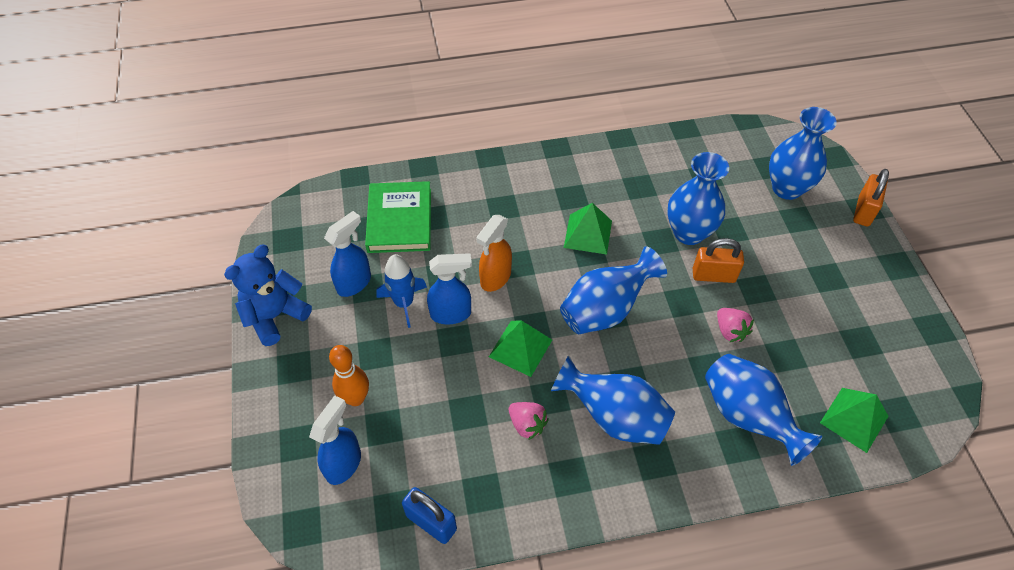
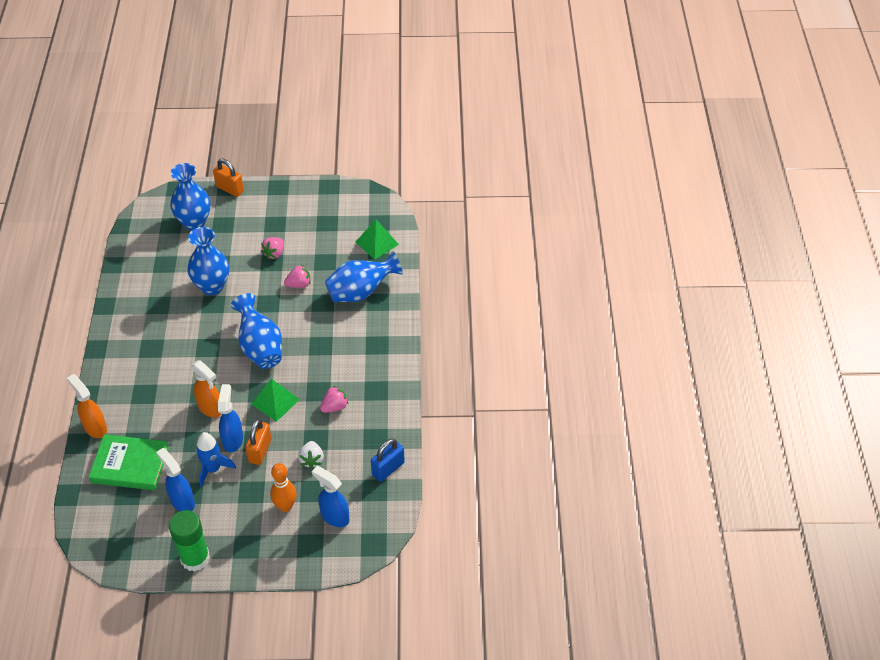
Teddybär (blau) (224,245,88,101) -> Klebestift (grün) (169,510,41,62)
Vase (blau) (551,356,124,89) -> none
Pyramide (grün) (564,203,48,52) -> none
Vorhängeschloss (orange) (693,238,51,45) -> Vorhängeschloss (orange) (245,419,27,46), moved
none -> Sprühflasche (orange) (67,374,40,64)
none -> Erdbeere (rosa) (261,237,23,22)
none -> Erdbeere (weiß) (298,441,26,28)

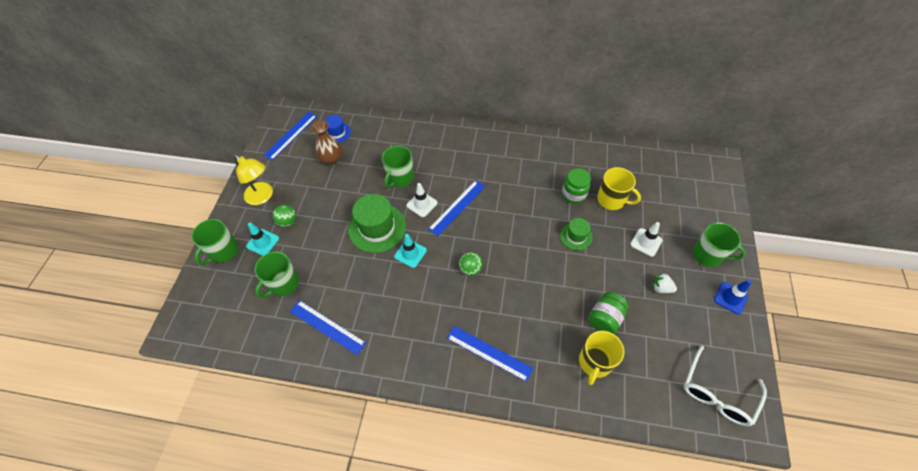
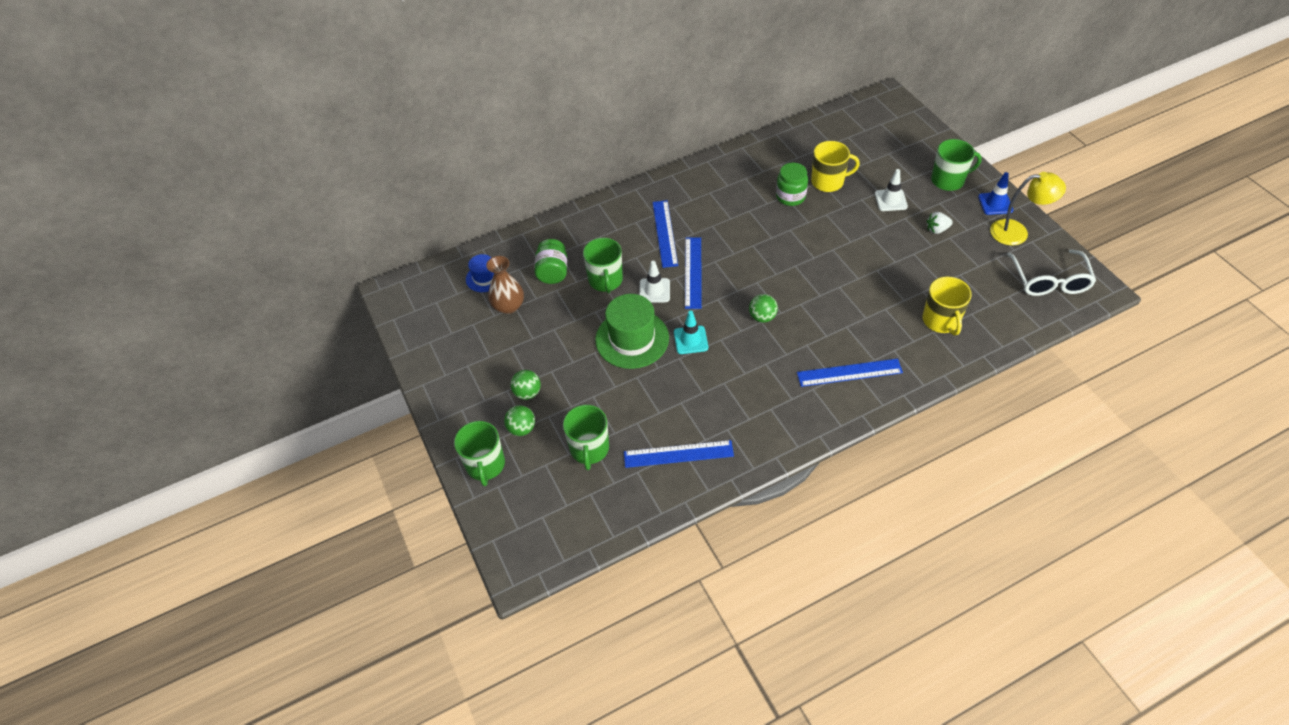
Lampe (gelb) (233,155,40,50) -> Lampe (gelb) (990,172,76,74), moved
Leitkegel (türkis) (246,222,33,34) -> Ball (grün) (504,405,31,31)
Lineal (blau) (263,112,54,48) -> Lineal (blau) (653,200,25,68), moved
Hut (grün) (560,218,33,32) -> none
Einmachglas (grün) (588,292,40,42) -> Einmachglas (grün) (534,239,33,45), moved

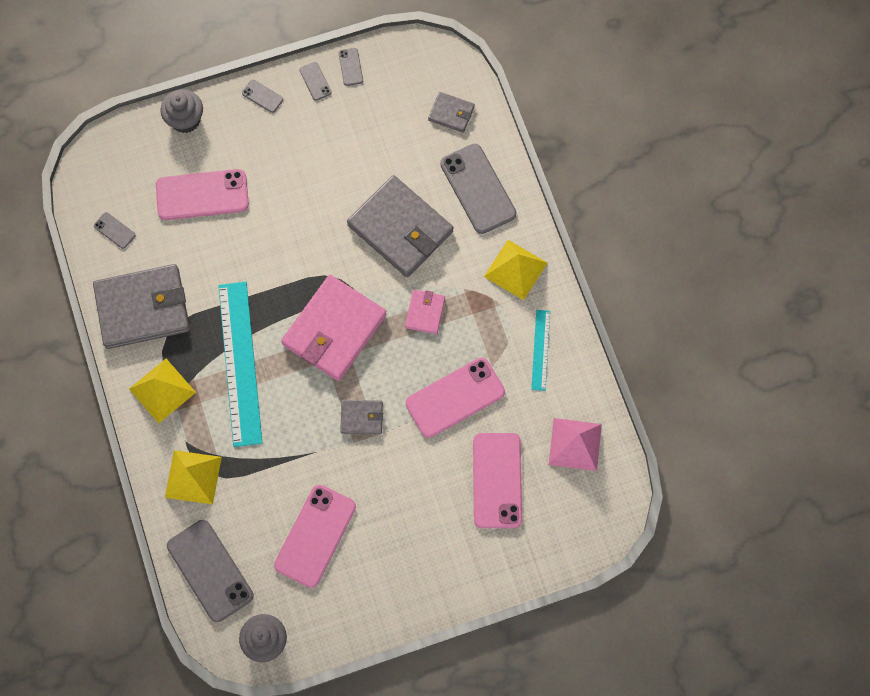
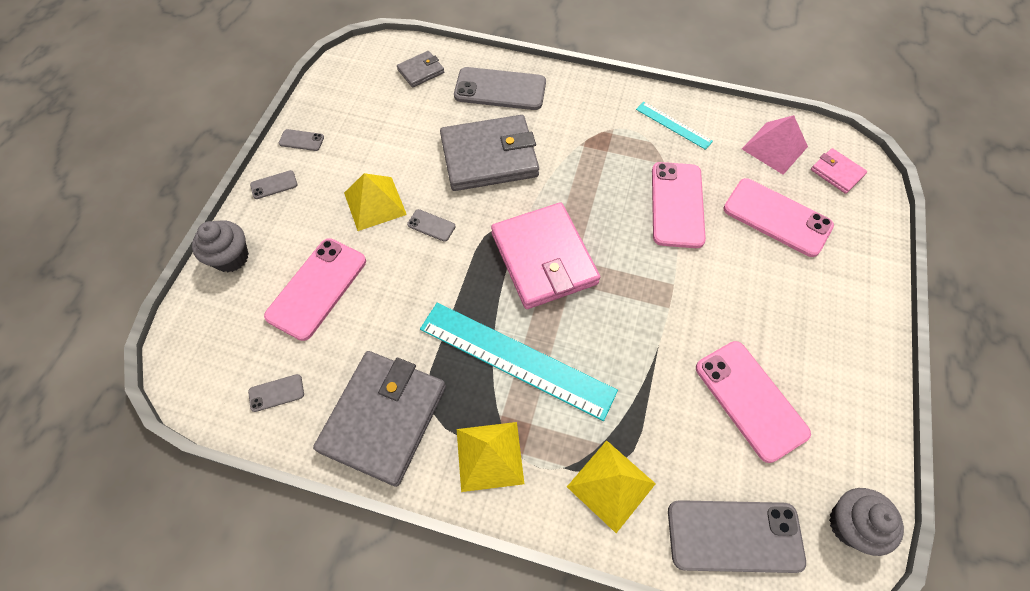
Handy (grau) (338,48,25,38) -> Handy (grau) (407,209,49,33), moved
Geldbörse (grau) (340,400,43,34) -> none
Geldbörse (rosa) (405,290,40,44) -> Geldbörse (rosa) (811,148,56,46), moved
Pyramide (gelb) (484,240,63,60) -> Pyramide (gelb) (344,173,63,58), moved

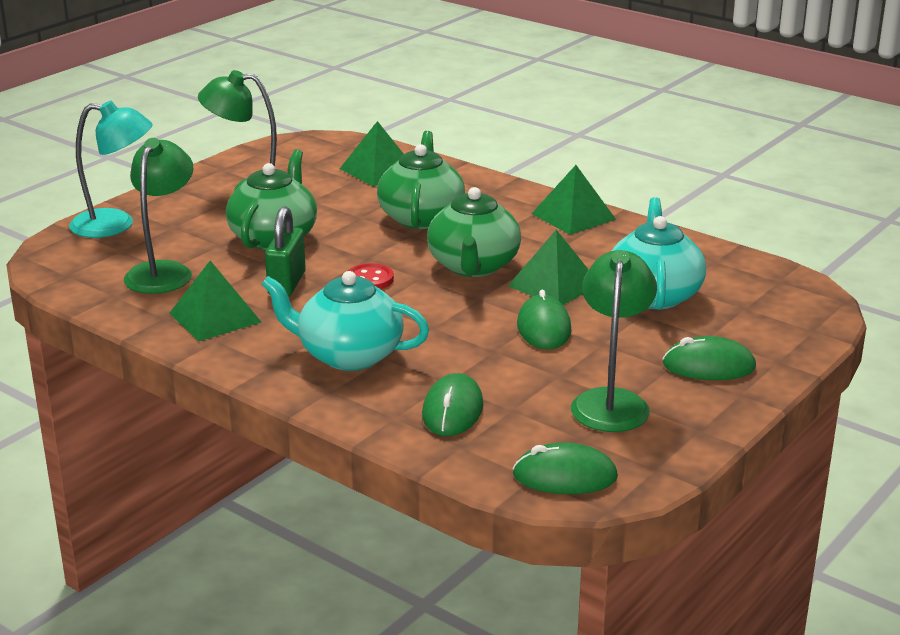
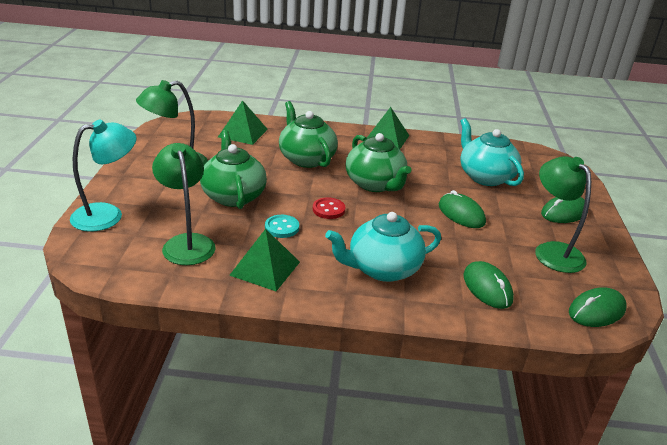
Vorhängeschloss (grün) (265,206,41,91) -> Knopf (türkis) (265,215,34,23)
Pyramide (grün) (508,230,81,75) -> none

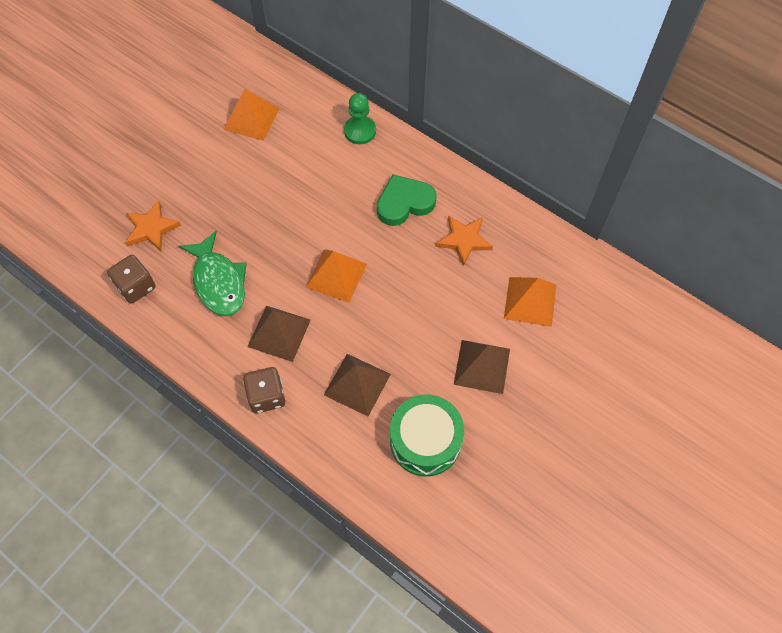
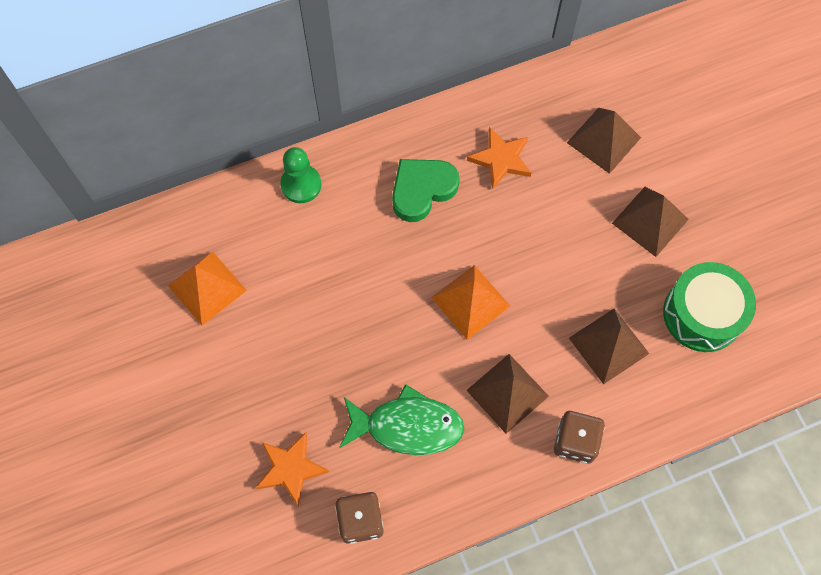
Herz (grün) (377,174,60,52) -> Herz (grün) (392,159,68,63), 45 degrees clockwise
Pyramide (orange) (504,277,52,50) -> Pyramide (braun) (567,108,74,66)

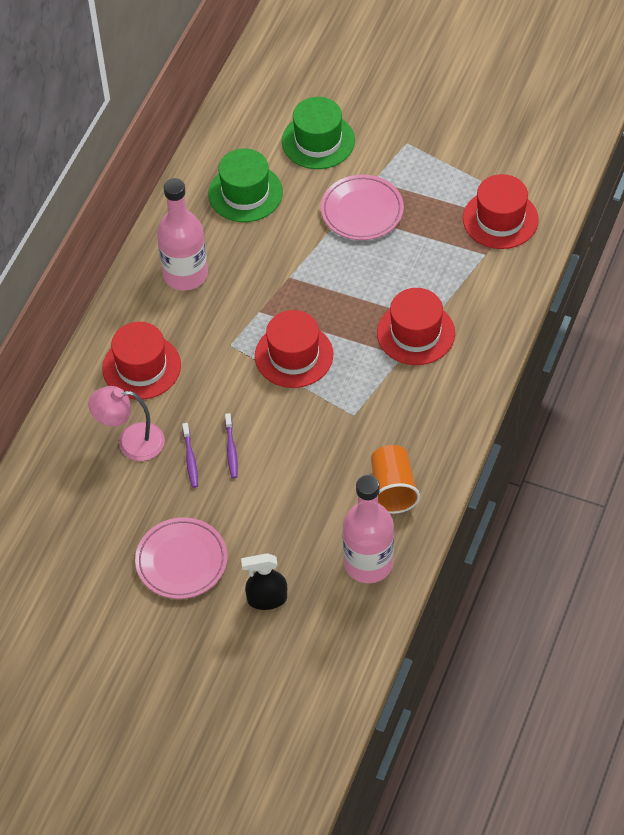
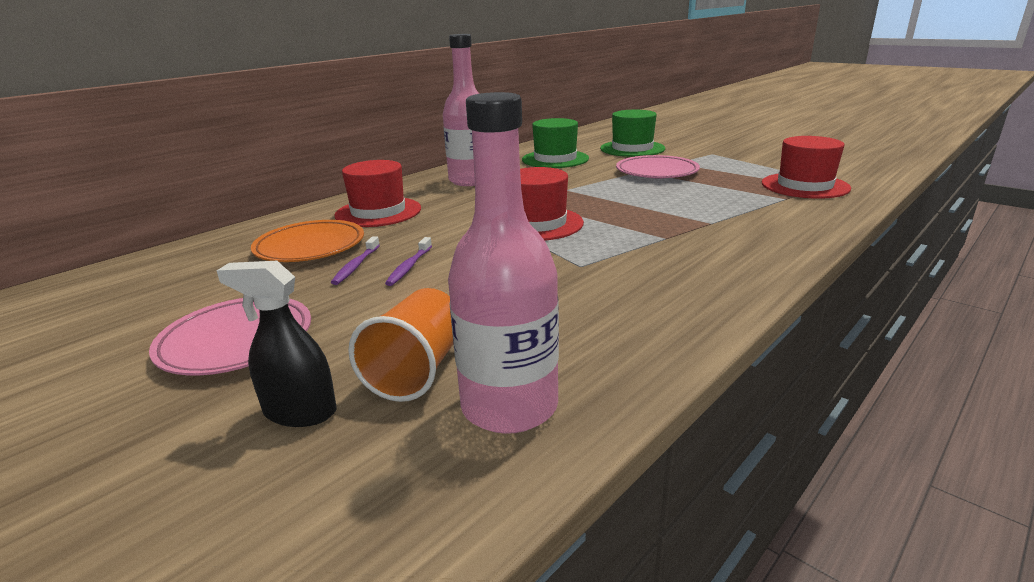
Lampe (rosa) (88,386,77,75) -> Teller (orange) (251,220,113,42)
Becher (orange) (371,445,49,69) -> Becher (orange) (348,288,105,114), moved
Hut (rot) (377,288,78,77) -> none

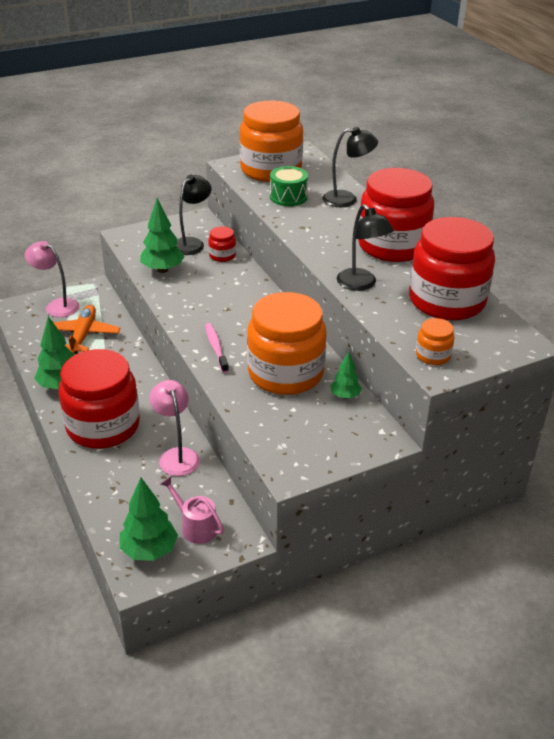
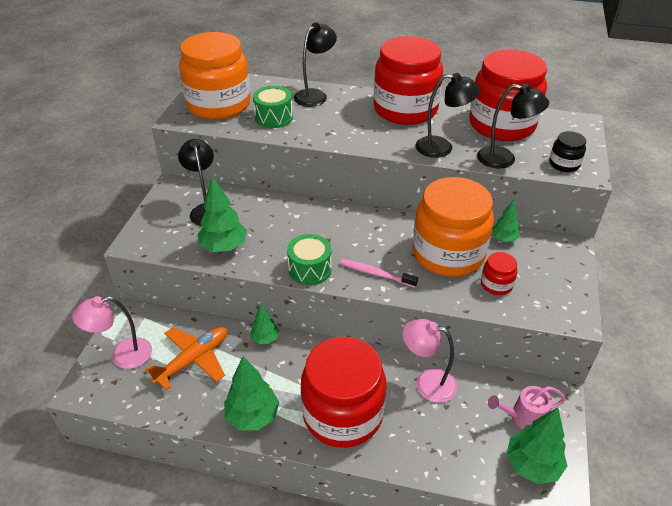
Flugzeug (orange) (53,305,67,49) -> Flugzeug (orange) (145,327,82,63), 90 degrees clockwise
Einmachglas (rot) (208,226,28,36) -> Einmachglas (rot) (481,252,37,43), moved
Einmachglas (orange) (416,318,39,47) -> Einmachglas (schwarz) (549,131,37,41)
none -> Baum (grün) (250,304,29,40)
none -> Trommel (grün) (287,234,45,51)
none -> Lampe (schwarz) (477,84,72,85)

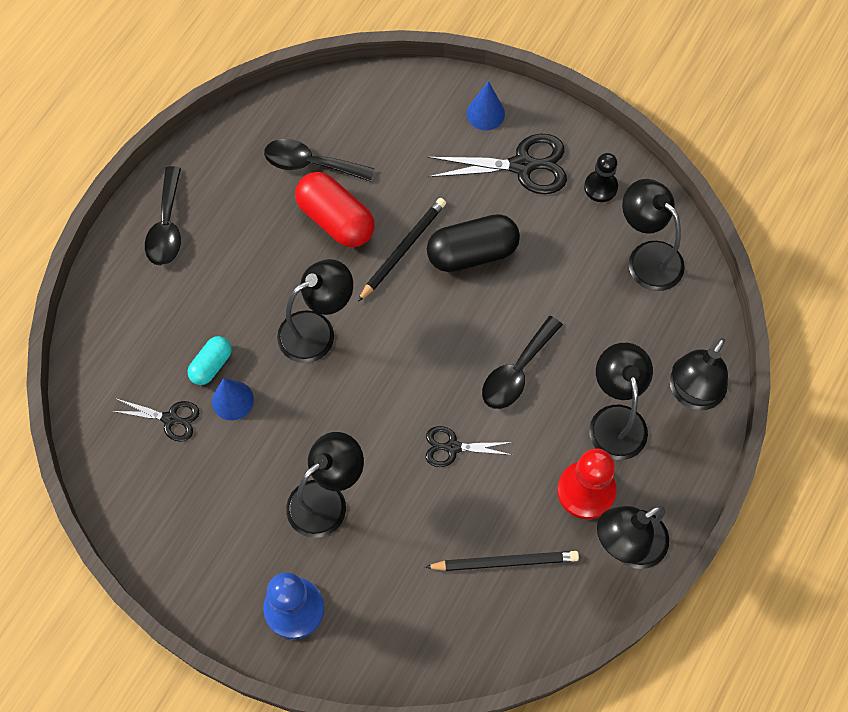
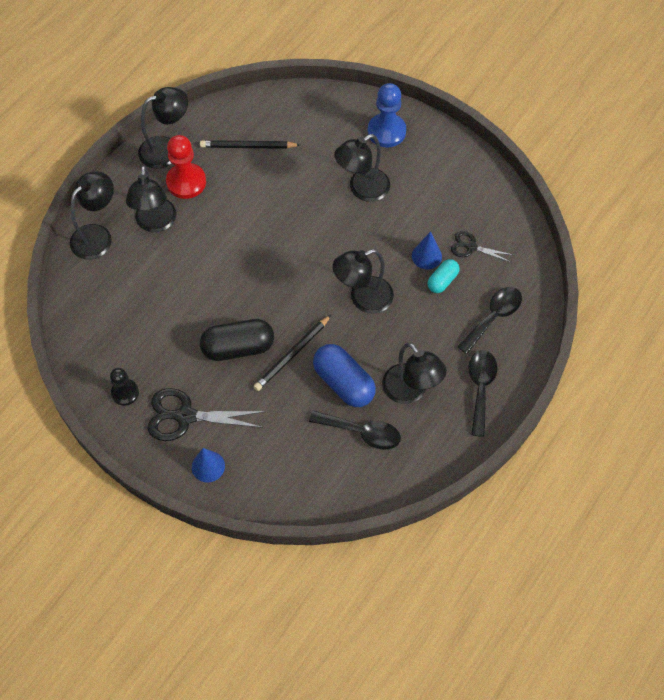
Kapsel (rot) (295,172,80,75) -> Kapsel (blau) (313,344,63,63)
Schere (schwarz) (426,426,87,41) -> none
Löffel (schwarz) (482,316,81,93) -> Löffel (schwarz) (457,287,65,67), moved
Lampe (schwarz) (622,179,63,112) -> Lampe (schwarz) (382,343,65,61), moved

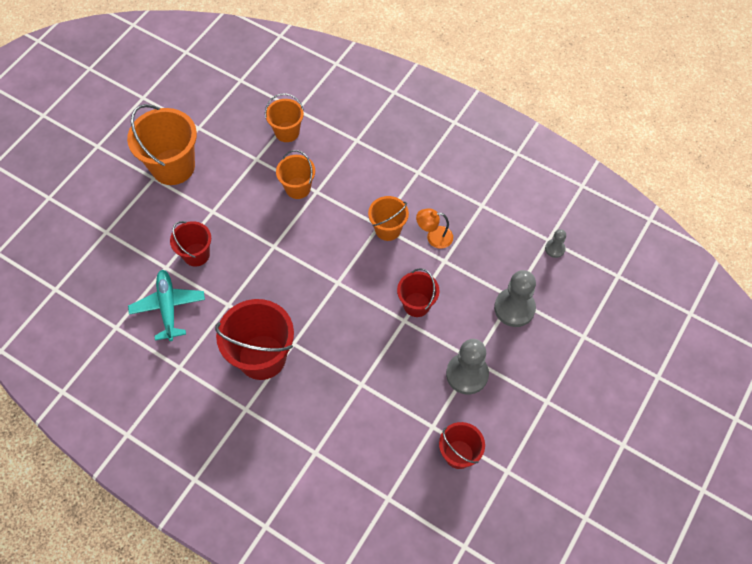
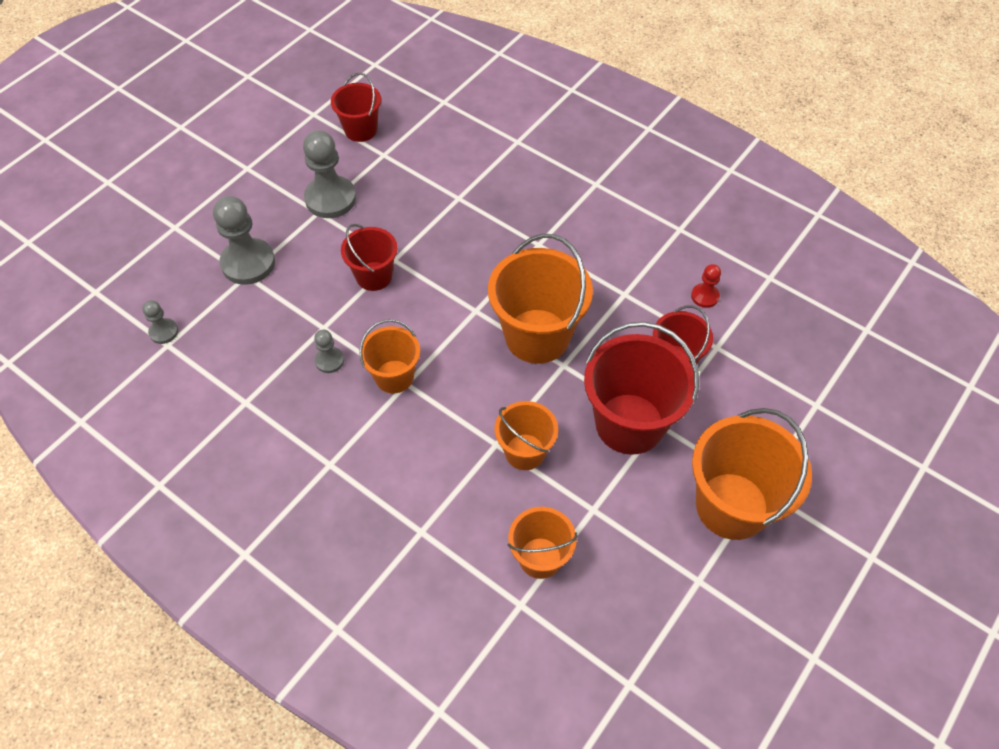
Flugzeug (türkis) (128,270,77,71) -> Bauer (rot) (691,264,30,44)
Eimer (rot) (215,299,79,81) -> Eimer (rot) (584,322,115,133), moved
Lampe (orange) (416,208,37,41) -> Bauer (grau) (314,330,30,43)
none -> Eimer (orange) (488,234,105,130)

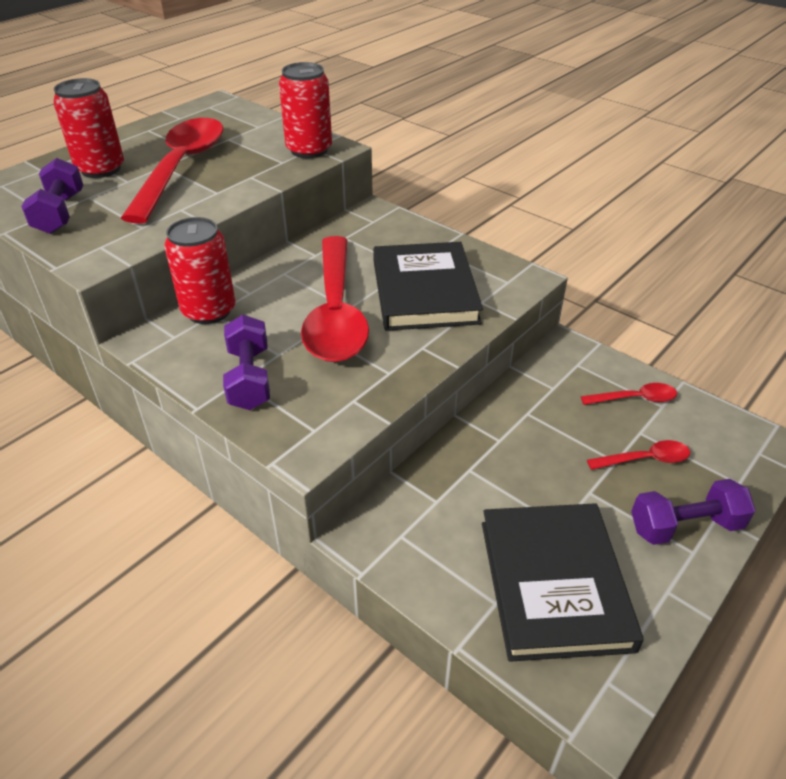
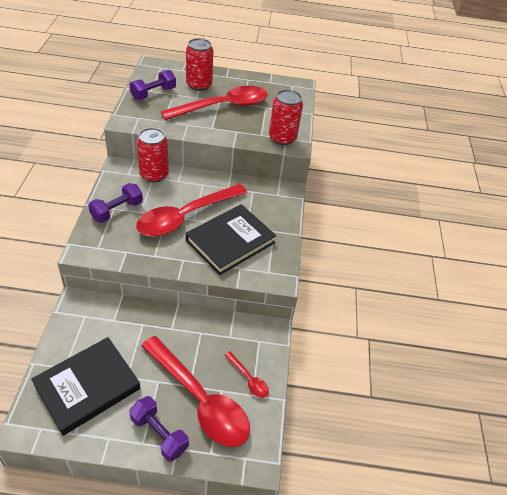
Löffel (rot) (587,440,103,30) -> Löffel (rot) (141,336,109,111), x2.35

